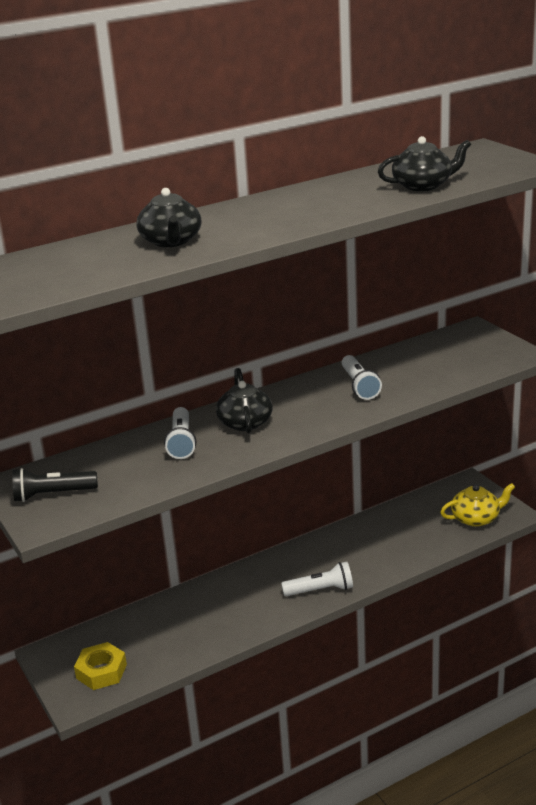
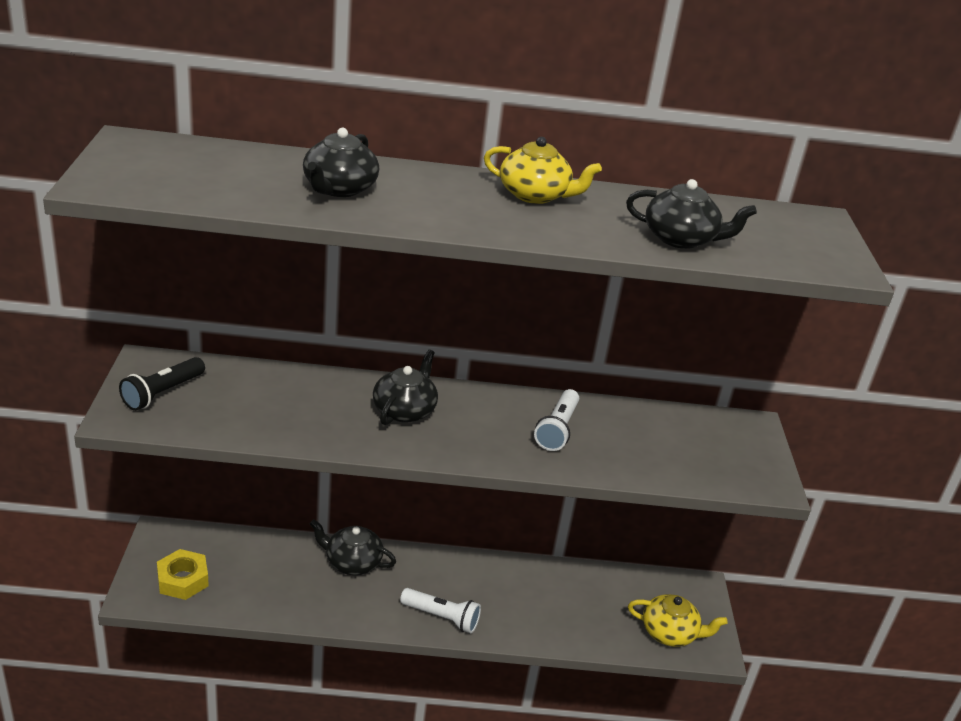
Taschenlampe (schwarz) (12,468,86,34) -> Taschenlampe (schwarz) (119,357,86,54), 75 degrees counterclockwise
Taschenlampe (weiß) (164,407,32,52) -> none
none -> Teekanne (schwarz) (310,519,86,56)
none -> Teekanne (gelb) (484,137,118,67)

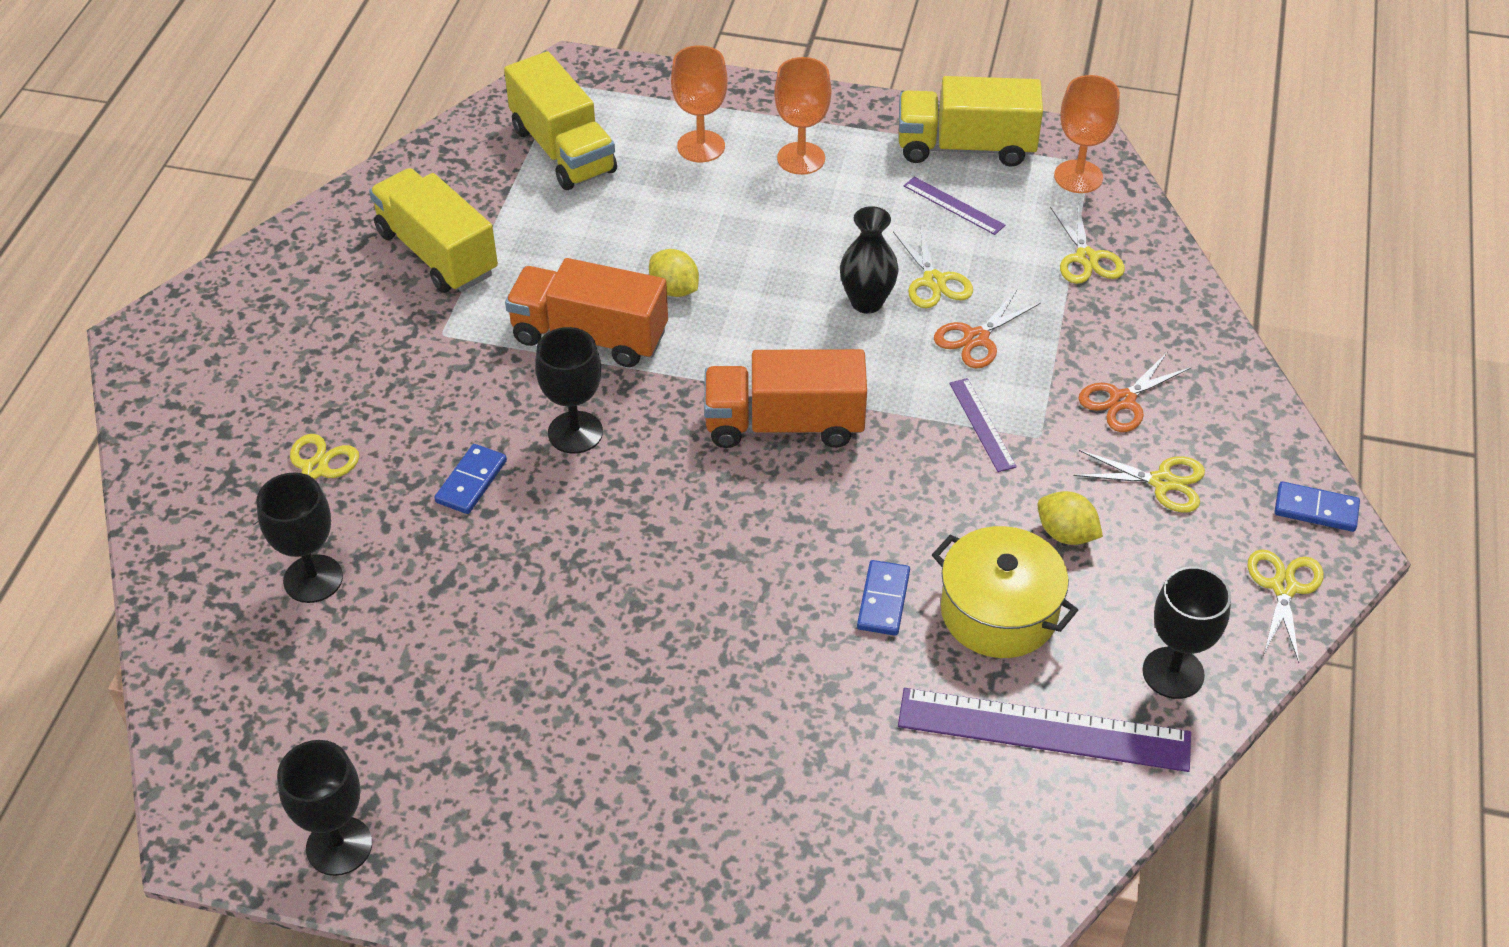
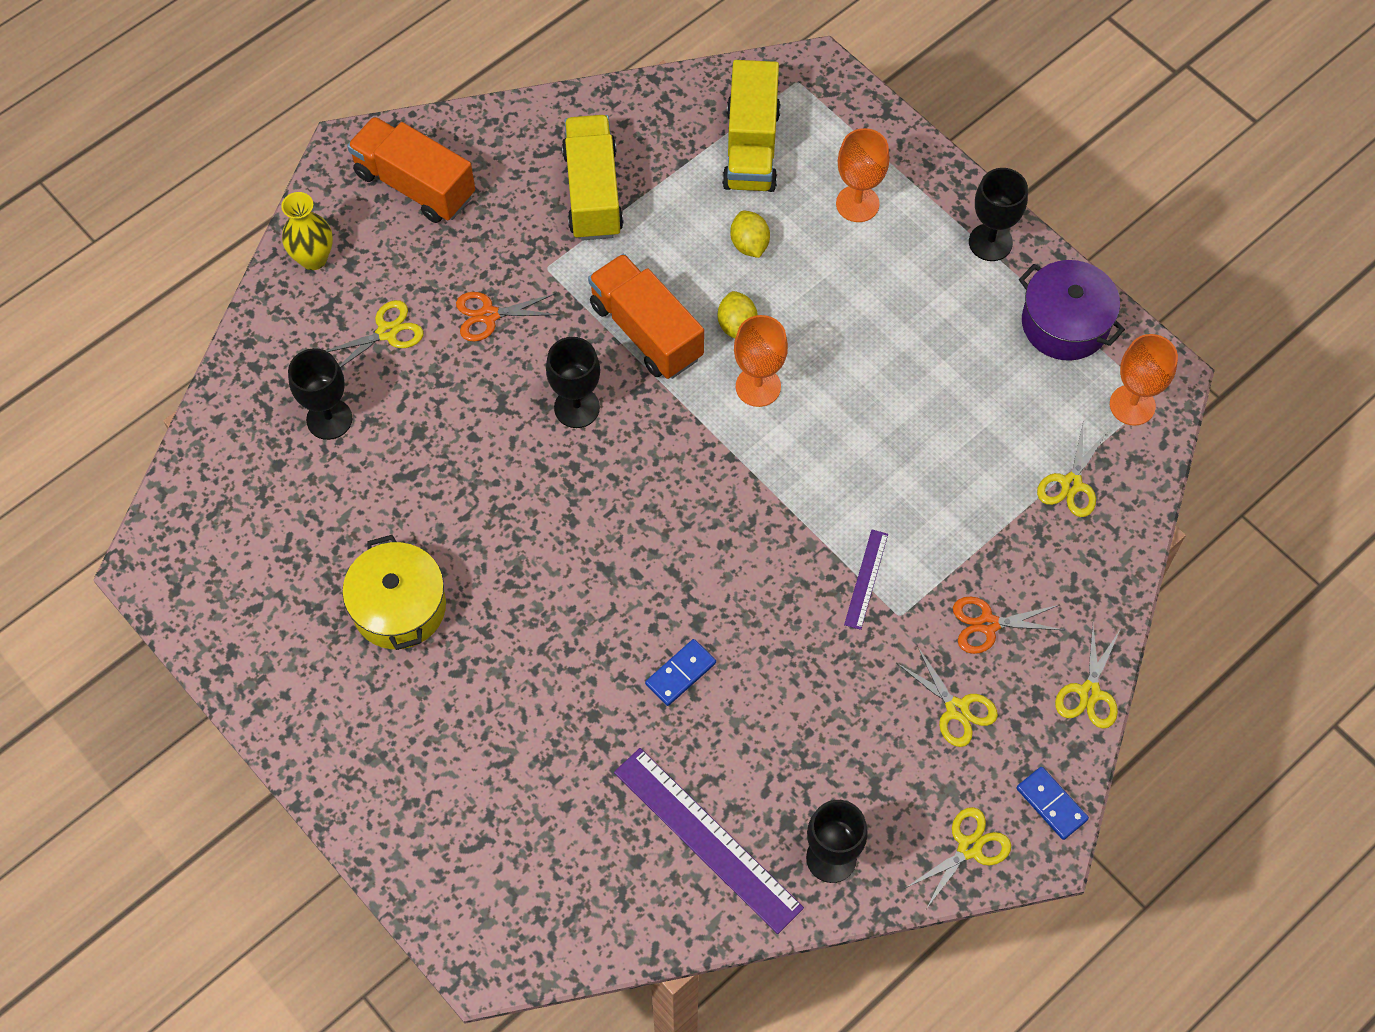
Kelch (schwarz) (277,740,95,136) -> Kelch (schwarz) (969,168,59,93), moved
Dominostein (blau) (434,444,73,70) -> none
Lastwagen (orange) (704,349,163,99) -> Lastwagen (orange) (347,116,128,107), moved
Kelch (orange) (774,57,57,118) -> Kelch (orange) (734,315,54,92), moved
Vase (schwarz) (840,206,59,108) -> none
Schere (gelb) (893,224,80,84) -> Schere (gelb) (1055,625,65,104), moved
Lastwagen (gelb) (899,76,144,91) -> Kochtopf (lila) (1019,260,106,101)
Lineal (lila) (904,177,101,58) -> none
Kochtopf (gelb) (932,526,146,132) -> Kochtopf (gelb) (342,535,104,115), moved
Schere (orange) (934,289,107,79) -> Schere (orange) (456,292,103,50), moved
Zitrone (gelb) (1037,491,66,54) -> Zitrone (gelb) (730,211,40,47), moved
none -> Vase (gelb) (281,192,52,78)

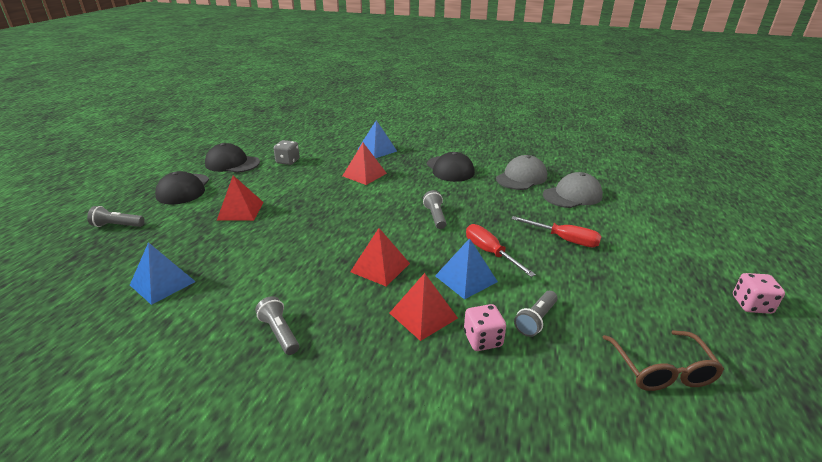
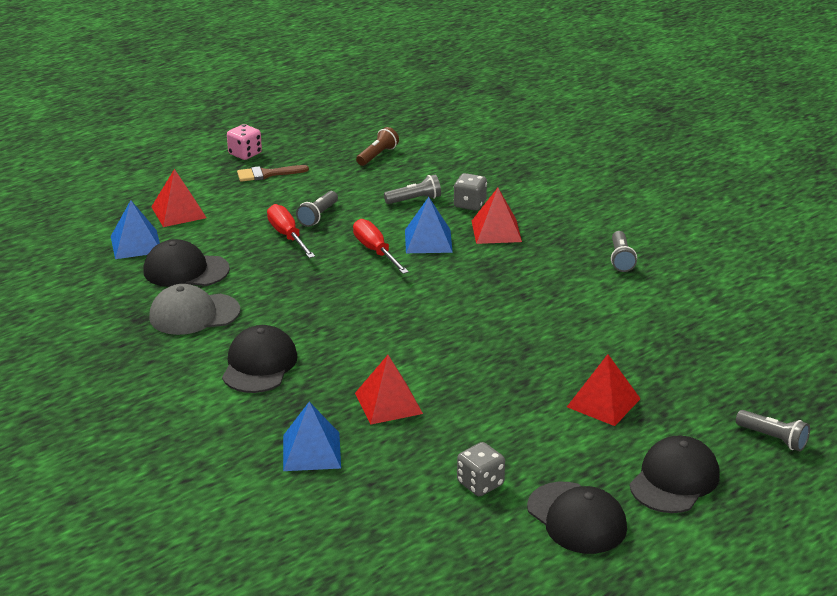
Pyramide (blau) (130,242,66,63) -> Pyramide (blau) (111,200,49,59), moved
Pyramide (rot) (350,228,60,59) -> Pyramide (rot) (151,169,56,58), moved
Taschenlampe (grau) (423,190,24,39) -> Taschenlampe (grau) (296,191,42,36), moved
Spielwürfel (rosa) (464,304,42,47) -> Spielwürfel (grau) (454,173,33,38)
Schraubenzieher (rot) (466,224,70,53) -> Schraubenzieher (rot) (353,219,56,55), 150 degrees clockwise
Kappe (grau) (543,172,60,36) -> Kappe (schwarz) (143,239,87,48)
Brille (braun) (602,330,122,61) -> Taschenlampe (braun) (356,127,43,39)
none -> Pinsel (braun) (237,165,72,17)

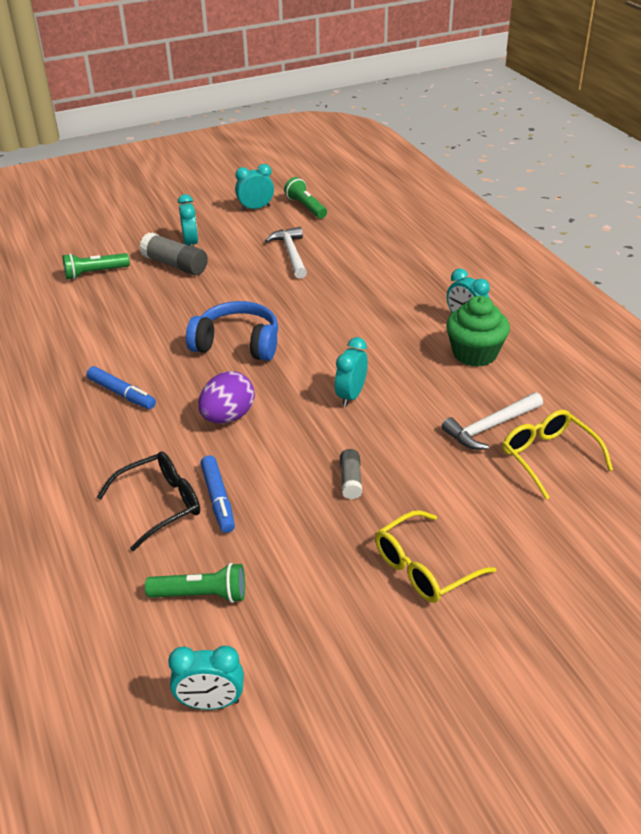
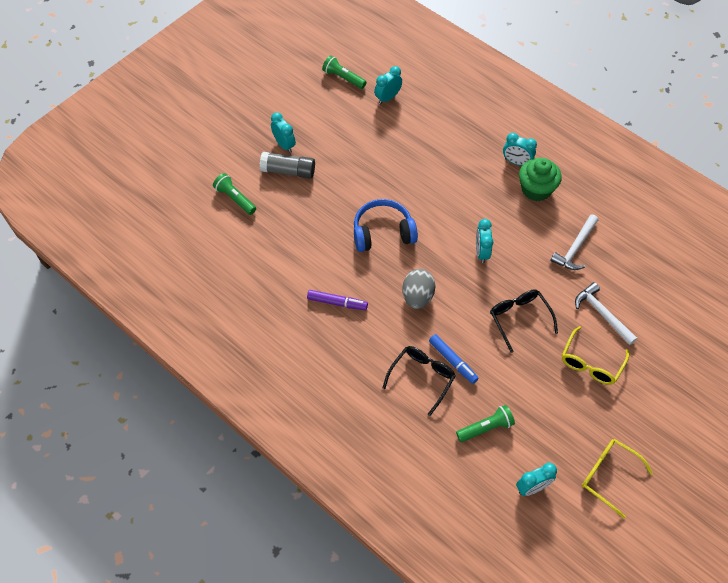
Taschenlampe (grün) (63,253,67,27) -> Taschenlampe (grün) (213,173,43,42), 90 degrees clockwise
Filzstift (blau) (87,366,69,43) -> Filzstift (lila) (307,290,61,20)
Ei (lila) (198,371,57,52) -> Ei (grau) (402,269,33,40)
Wecker (türkis) (235,164,39,47) -> Wecker (türkis) (374,66,28,38), moved
Hammer (weiß) (265,227,42,52) -> Hammer (weiß) (575,282,62,63), moved
Klebestift (grau) (340,449,22,50) -> Brille (schwarz) (490,290,68,63)
Brille (gelb) (502,410,111,90) -> Brille (gelb) (582,439,71,79), moved

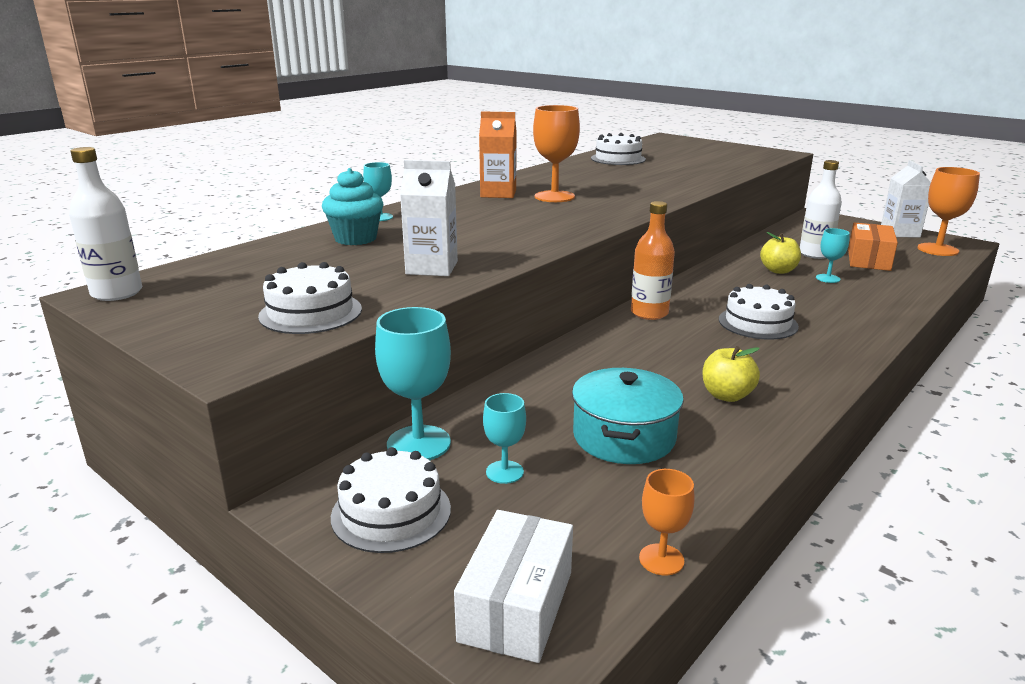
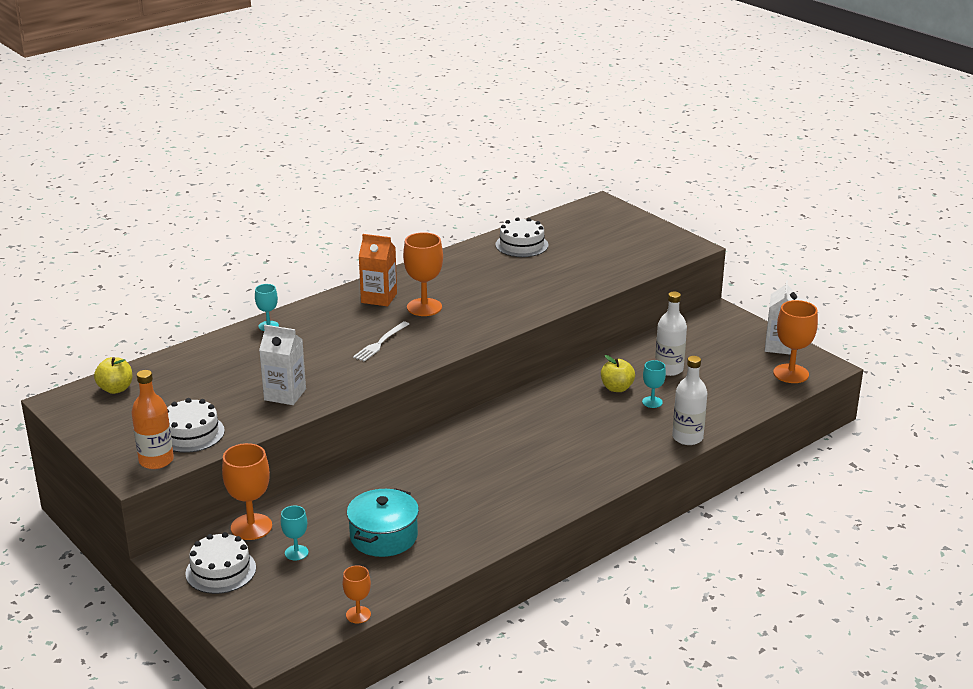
Flasche (weiß) (69,147,73,154) -> Flasche (weiß) (672,356,35,89), moved
Muffin (türkis) (322,168,62,77) -> none
Kelch (türkis) (375,307,76,153) -> Kelch (orange) (222,443,50,97)
Schachtel (weiß) (454,510,119,153) -> none
Flasche (orange) (631,201,44,119) -> Flasche (orange) (132,370,42,99), moved
Apfel (gelb) (703,346,57,56) -> Apfel (gelb) (94,357,38,37), moved
Kuchen (weiß) (719,284,80,56) -> none
Schachtel (orange) (848,222,50,49) -> none
none -> Gabel (weiß) (353,321,56,40)

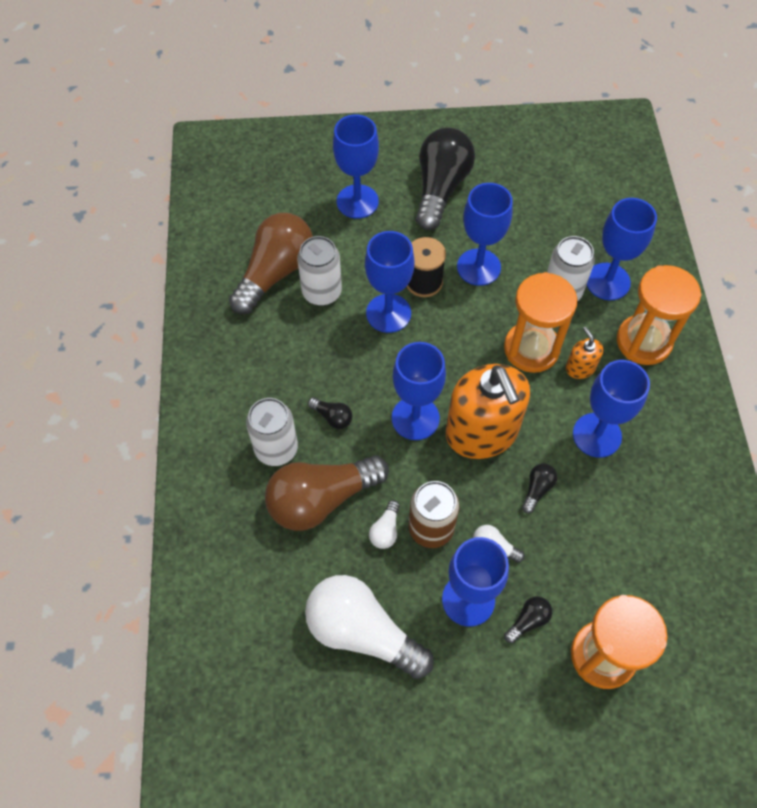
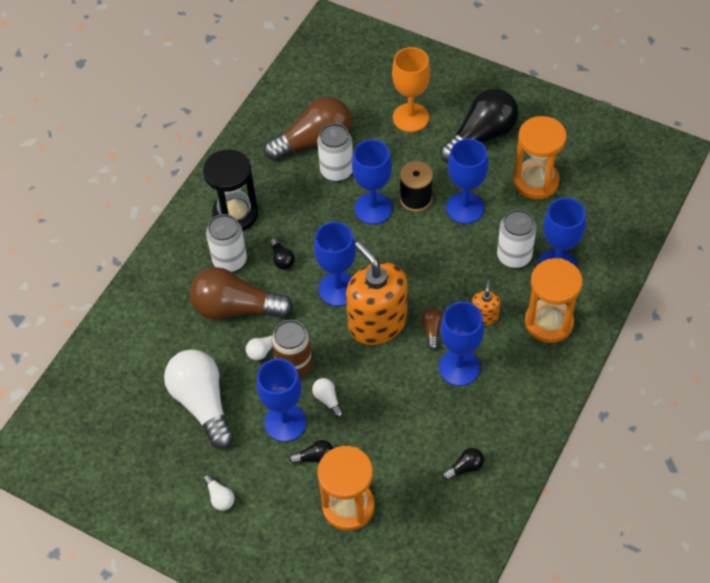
Kelch (blau) (333,115,46,104) -> Kelch (orange) (392,47,38,85)
Seifenspender (orange) (446,364,84,95) -> Seifenspender (orange) (346,241,61,104), 135 degrees clockwise
Sanduhr (orange) (504,272,74,101) -> Sanduhr (orange) (513,116,54,83), moved
Glühbirne (schwarz) (522,463,35,50) -> Glühbirne (schwarz) (442,448,42,33), moved
none -> Sanduhr (schwarz) (203,150,55,81)
none -> Glühbirne (weiß) (203,474,31,37)
none -> Glühbirne (braun) (421,308,22,42)

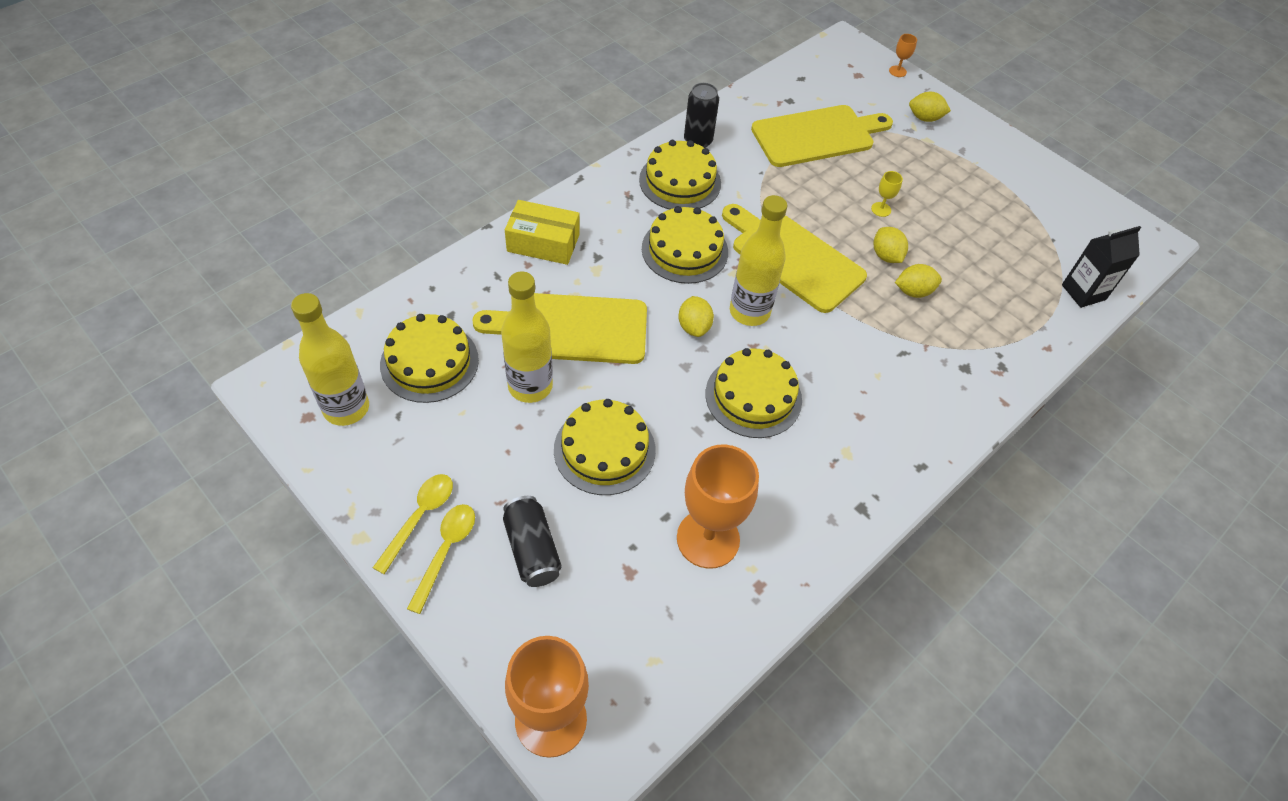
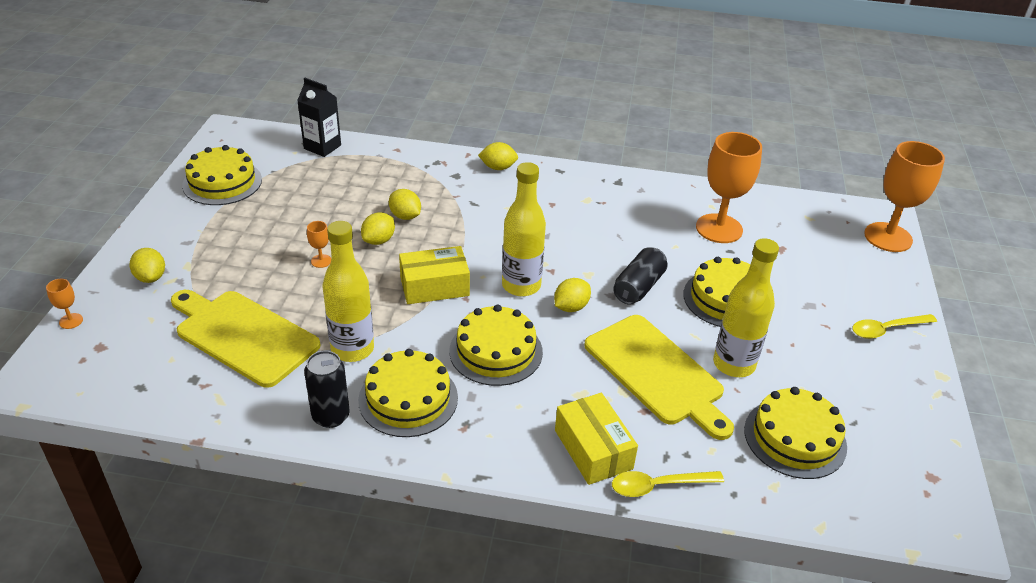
Flasche (gelb) (291,293,78,133) -> Flasche (gelb) (323,221,51,141), moved
Löffel (gelb) (373,474,80,100) -> Löffel (gelb) (612,471,112,26), moved
Dose (schwarz) (503,496,58,91) -> Dose (schwarz) (613,248,55,57), moved
Kuchen (gelb) (705,348,97,90) -> Kuchen (gelb) (182,145,80,60), moved
Schneidebrett (gelb) (722,204,145,109) -> Schachtel (gelb) (399,246,71,58)
Kelch (gelb) (871,171,32,46) -> Kelch (orange) (307,221,24,47)
none -> Zitrone (gelb) (478,142,40,28)

